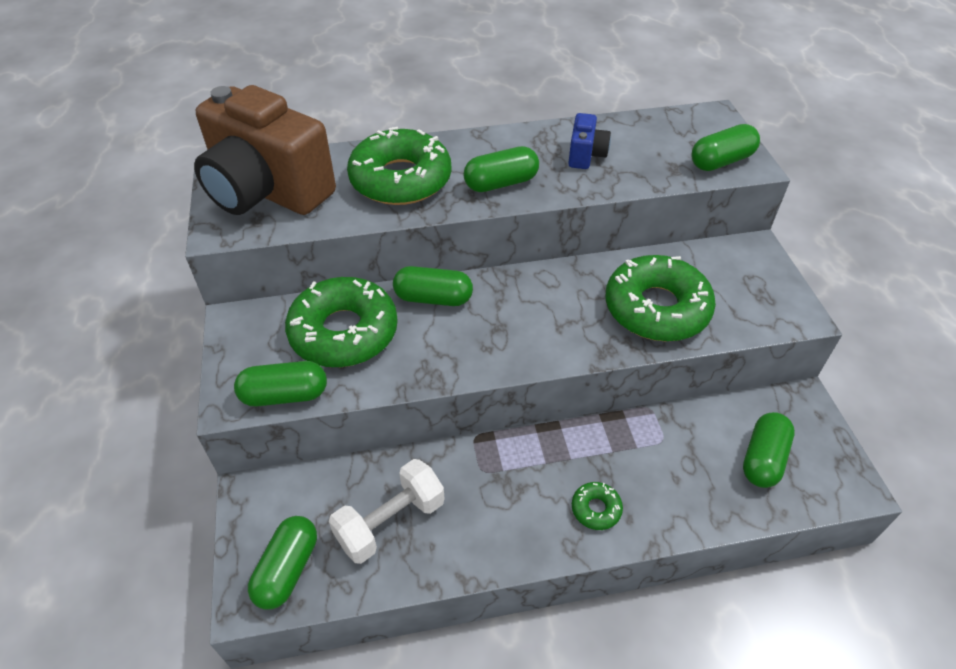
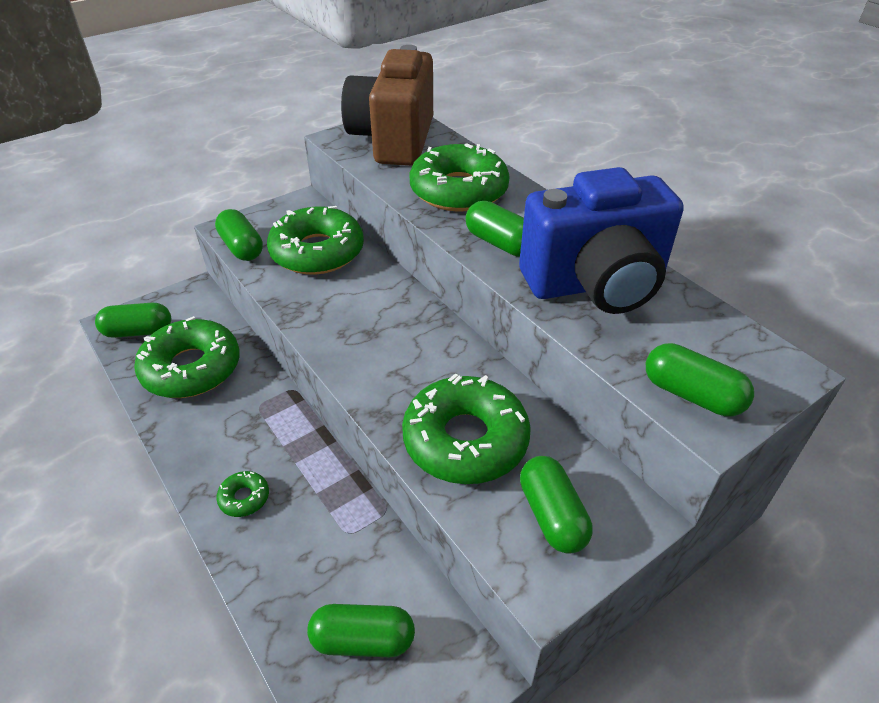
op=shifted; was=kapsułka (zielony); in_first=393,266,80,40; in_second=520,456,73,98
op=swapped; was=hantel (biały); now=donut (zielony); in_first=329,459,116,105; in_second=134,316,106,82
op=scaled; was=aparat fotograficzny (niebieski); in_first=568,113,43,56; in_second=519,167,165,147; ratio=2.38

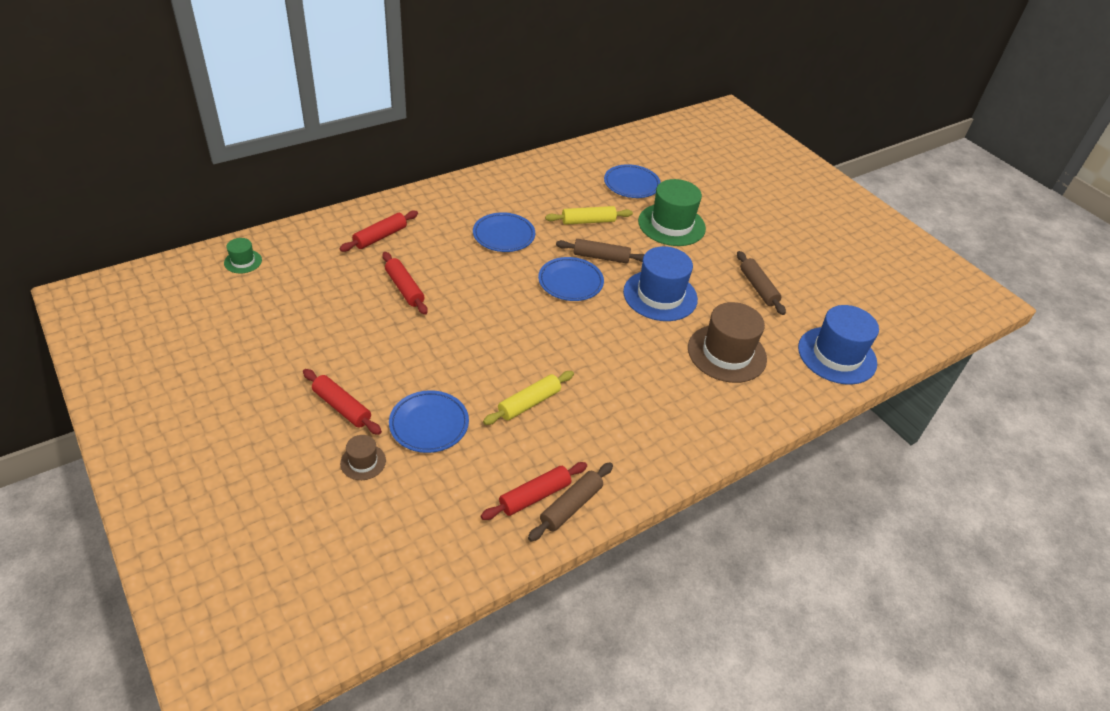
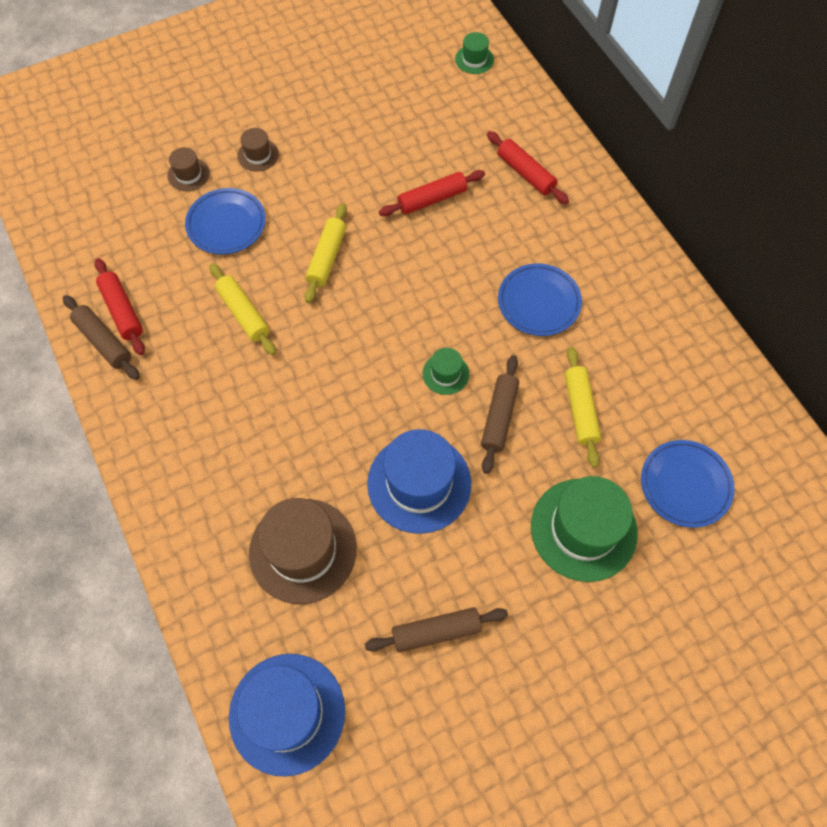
op=new; now=wałek do ciasta (żółty); in_second=304,203,43,100
op=swapped; was=wałek do ciasta (czerwony); now=kapelusz (brązowy); in_first=303,369,79,66; in_second=237,128,42,43
op=swapped; was=talerz (niebieski); now=kapelusz (zielony); in_first=538,257,66,44; in_second=423,348,46,47

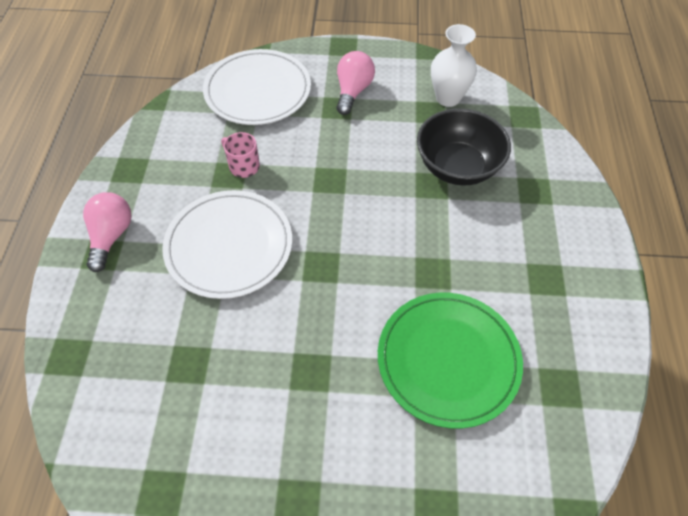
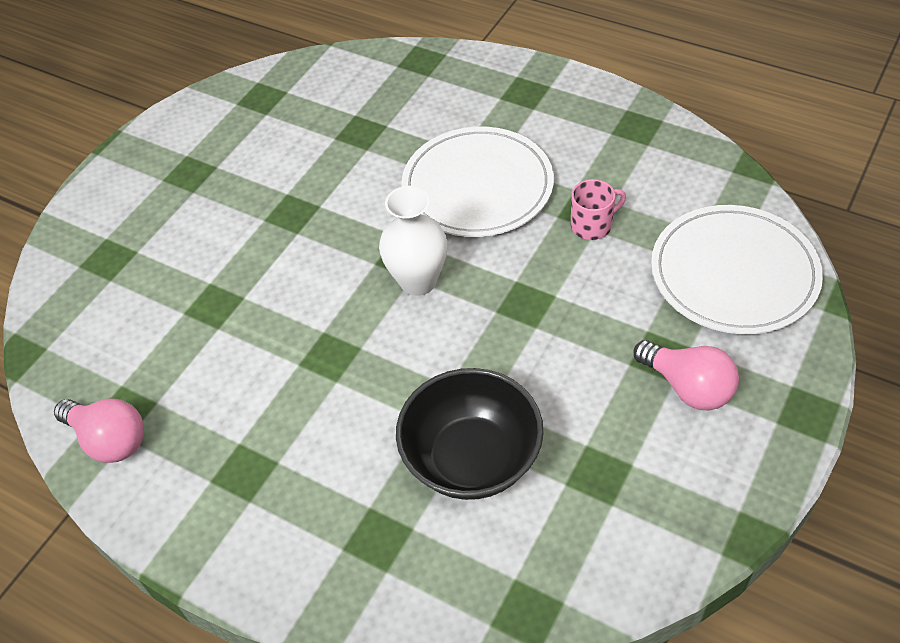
op=gone; was=talerz (zielony); in_first=378,293,145,136
op=shifted; was=żarówka (różowy); in_first=83,192,48,80; in_second=54,398,90,65
op=shifted; was=wazon (biały); in_first=431,24,46,83; in_second=379,186,68,110

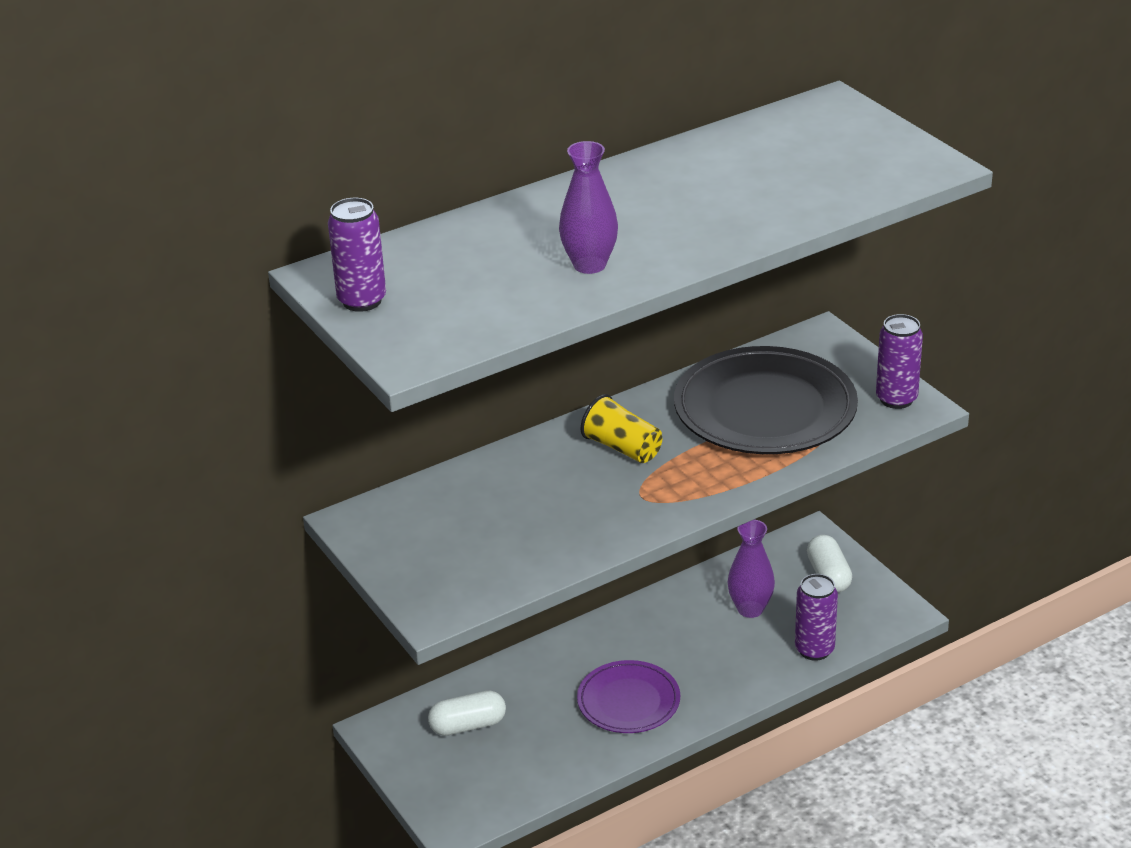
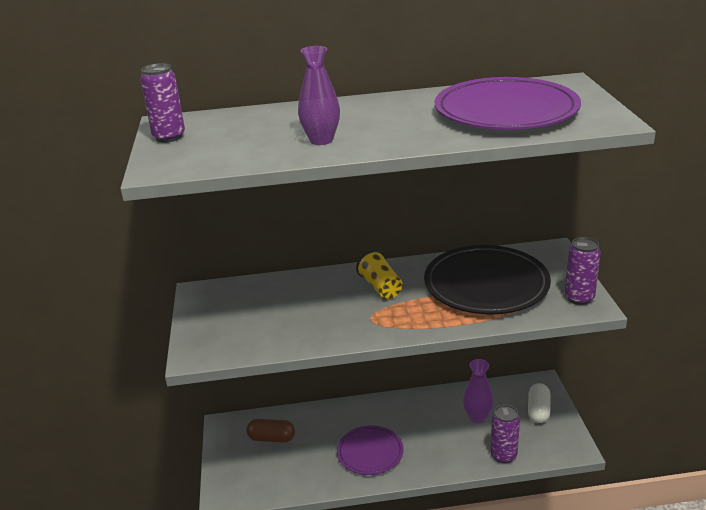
op=new; now=talerz (fioletowy); in_second=435,77,146,53
op=repainted; was=kapsułka (biały); now=kapsułka (brązowy); in_first=428,691,78,45; in_second=247,419,48,24

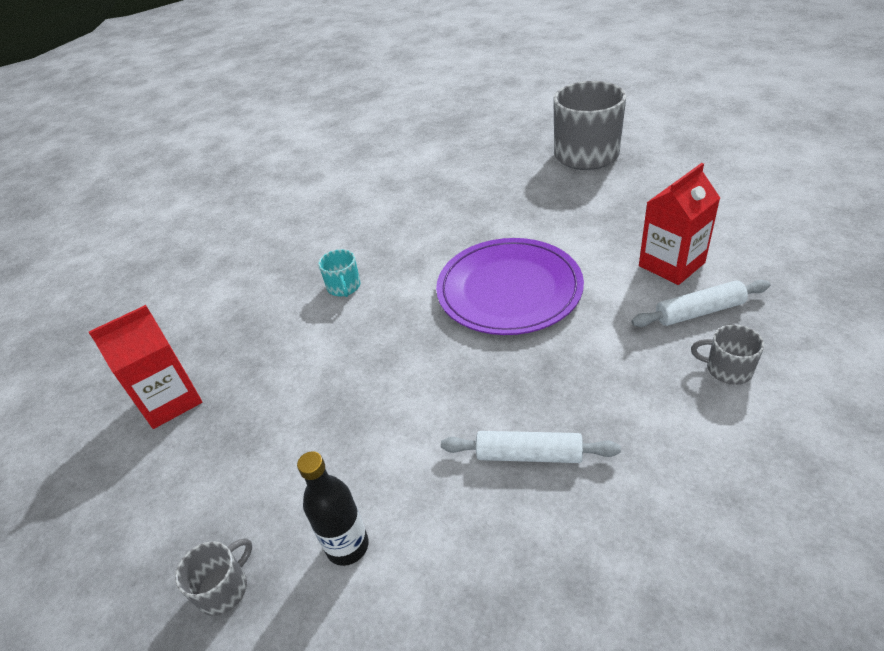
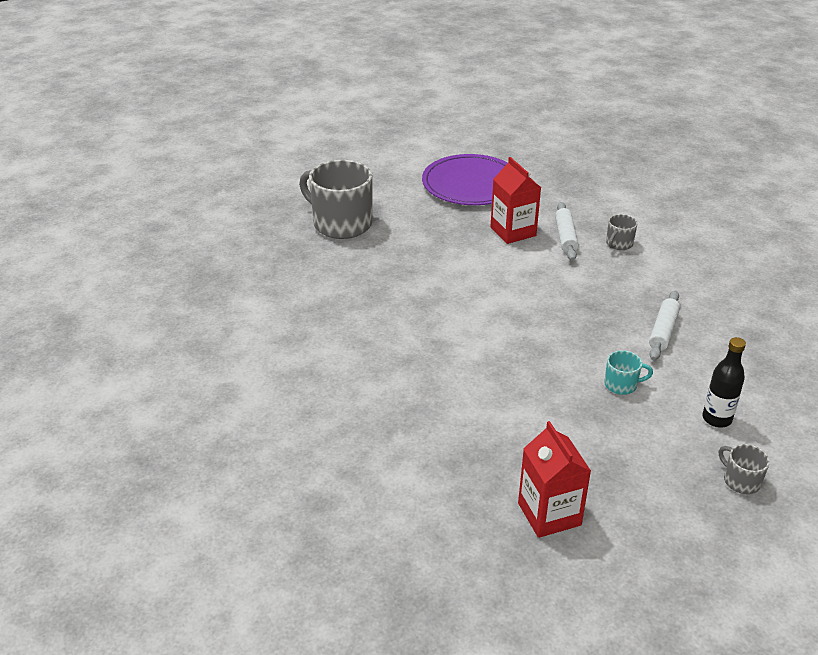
op=shifted; was=kubek (turkusowy); in_first=318,249,43,48; in_second=604,350,49,45
op=shifted; was=talerz (fioletowy); in_first=436,238,148,97; in_second=422,154,86,51

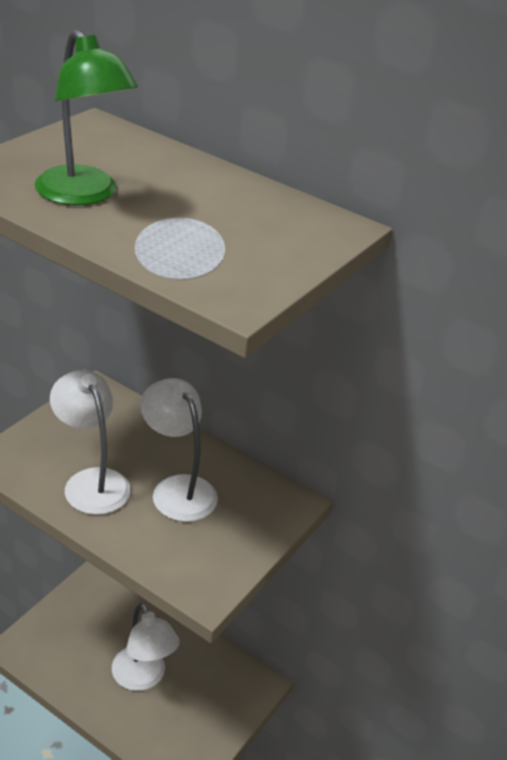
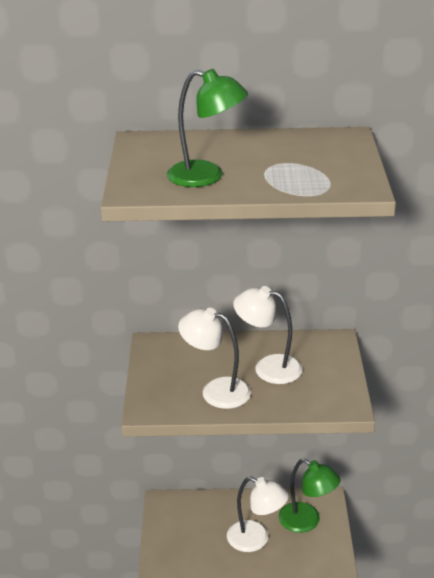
op=new; now=lampka (zielony); in_second=279,458,61,75

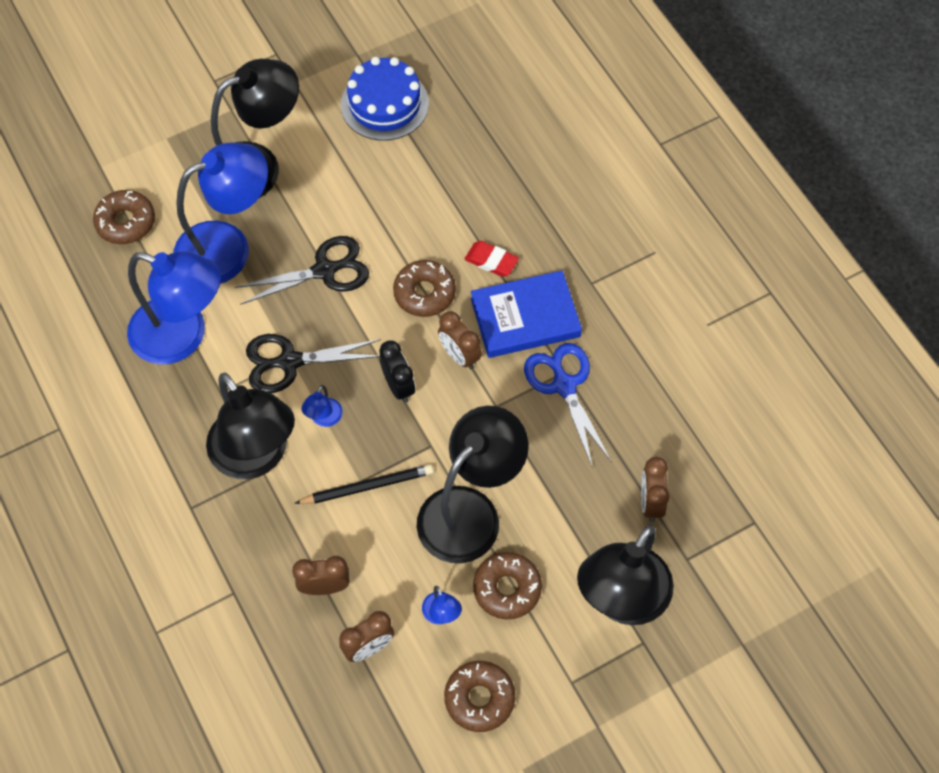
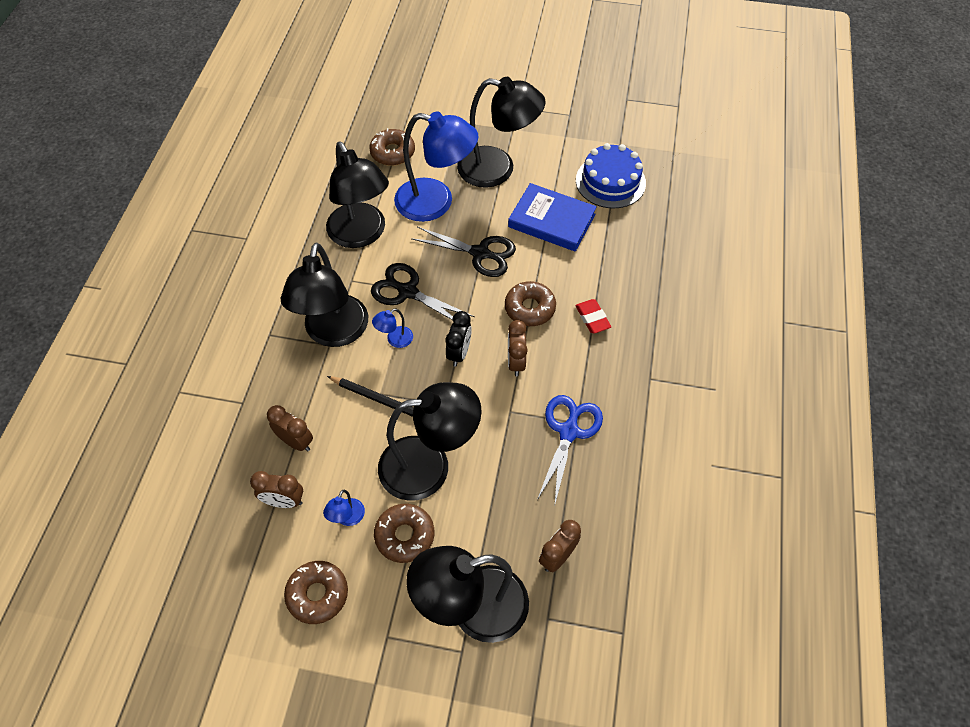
op=shifted; was=książka (niebieski); in_first=471,270,111,88; in_second=508,183,89,69
op=repainted; was=lampka (niebieski); now=lampka (czarny); in_first=127,251,94,114; in_second=326,142,63,106

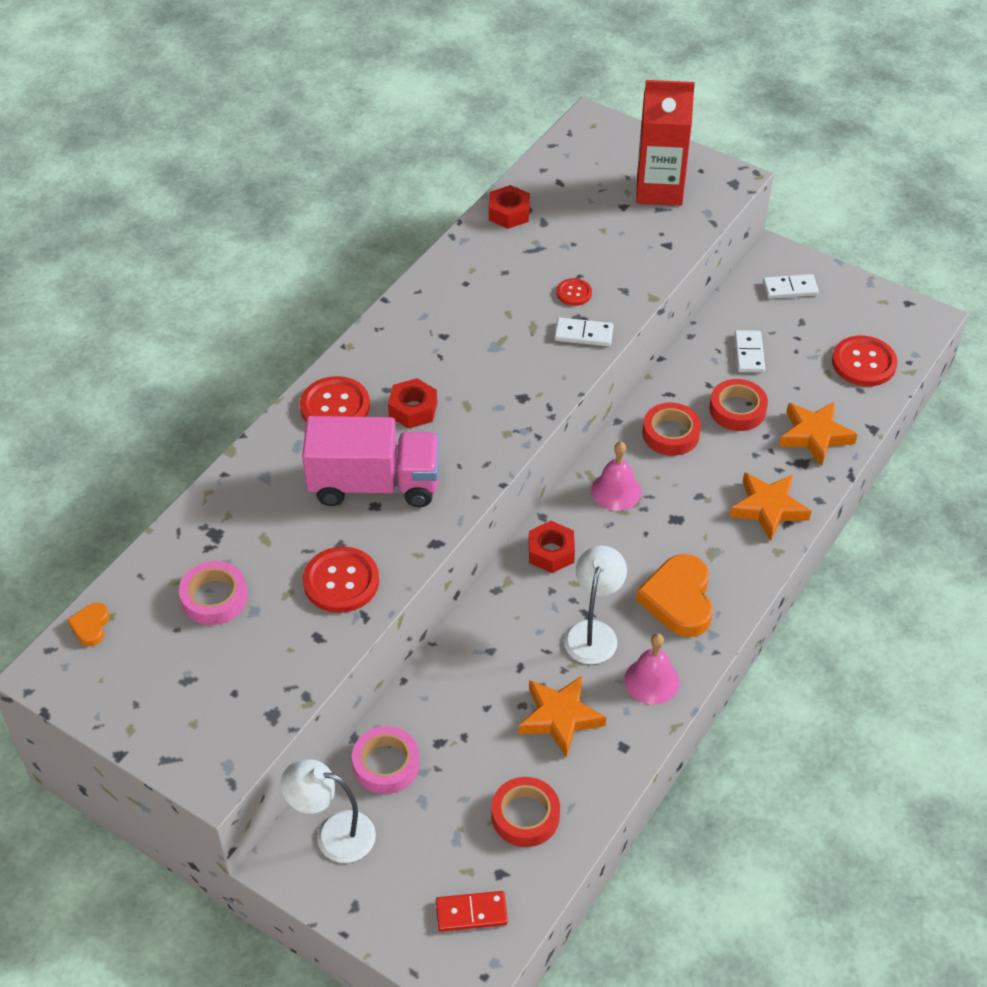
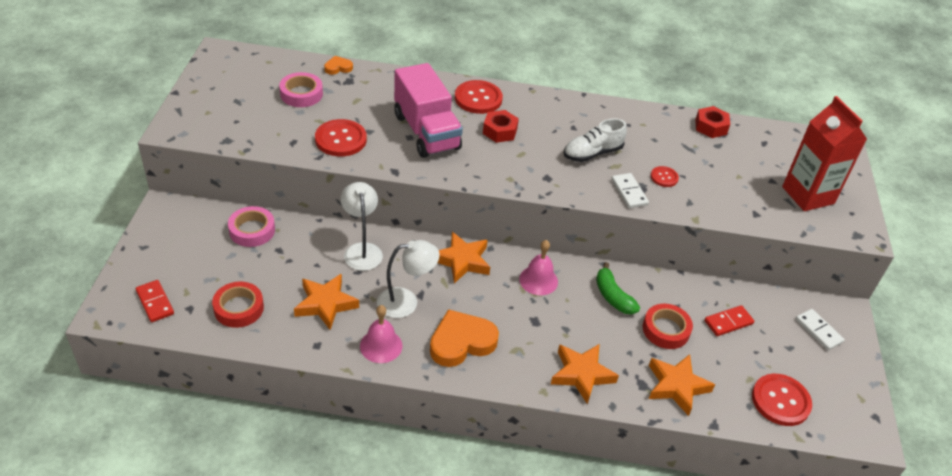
op=new; now=but (biały); in_second=564,118,63,44
op=shifted; was=serce (pomarańczowy); in_first=67,602,42,45; in_second=324,56,29,19
op=shifted; was=lampka (biały); in_first=281,759,95,104; in_second=341,182,42,89
op=swapped; was=nakrętka (czerwony); now=gwiazda (pomarańczowy); in_first=529,521,46,52; in_second=438,232,52,52
op=swapped; was=taśma klejąca (czerwony); now=banan (zielony); in_first=642,403,59,53; in_second=596,262,44,53
op=repainted; was=kostka domina (biały); now=kostka domina (czerwony); in_first=734,330,31,43; in_second=704,305,50,31

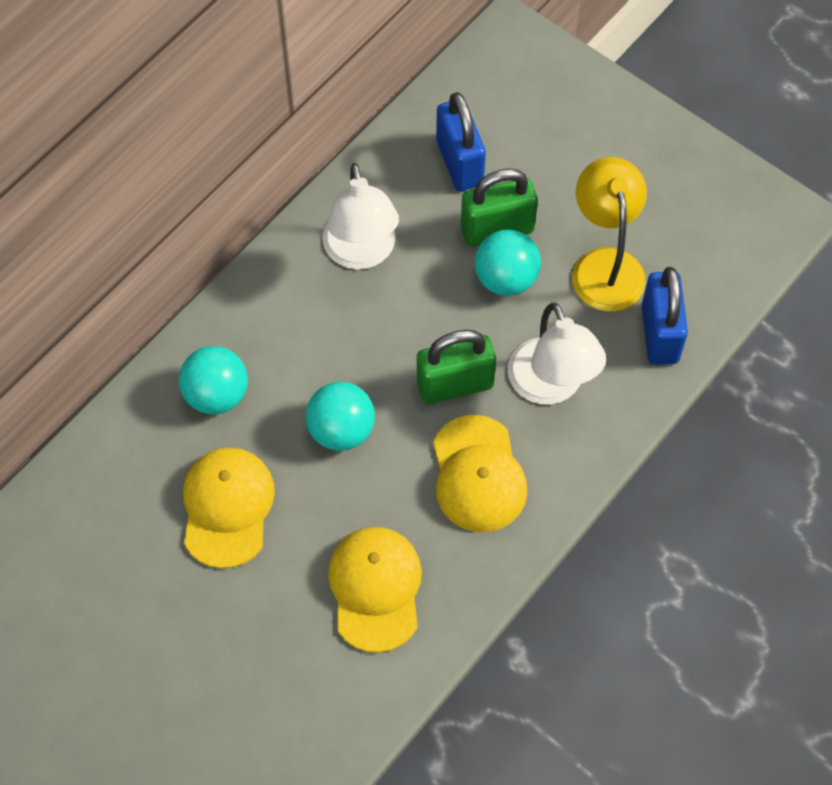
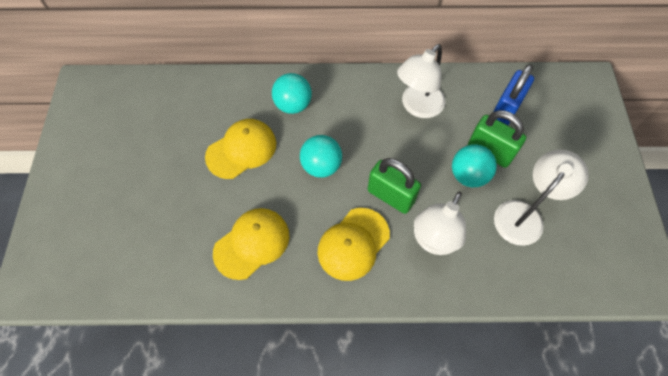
op=gone; was=kłódka (niebieski); in_first=642,267,46,98
op=repainted; was=lampka (żółty); now=lampka (biały); in_first=572,157,75,154; in_second=494,149,95,97

